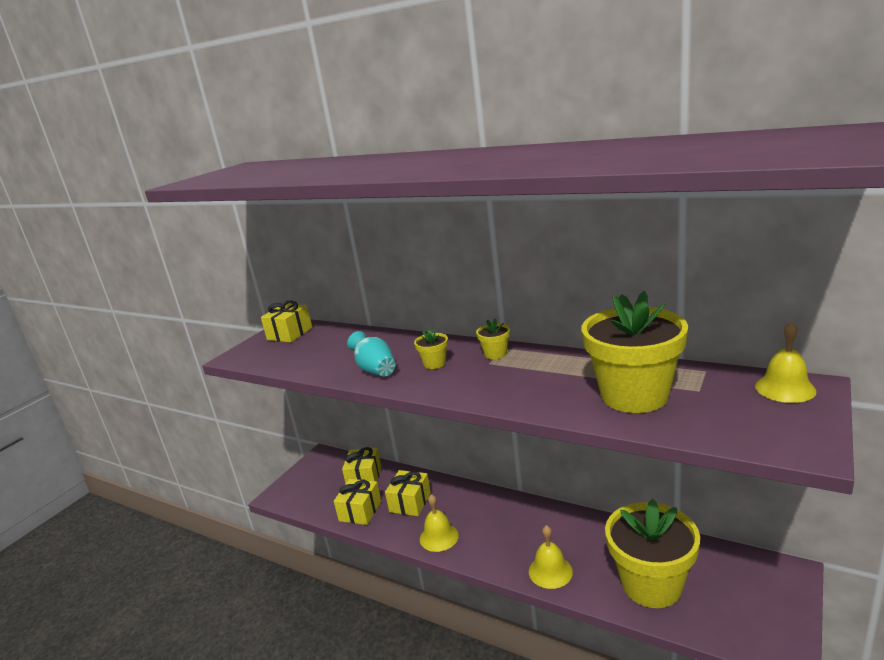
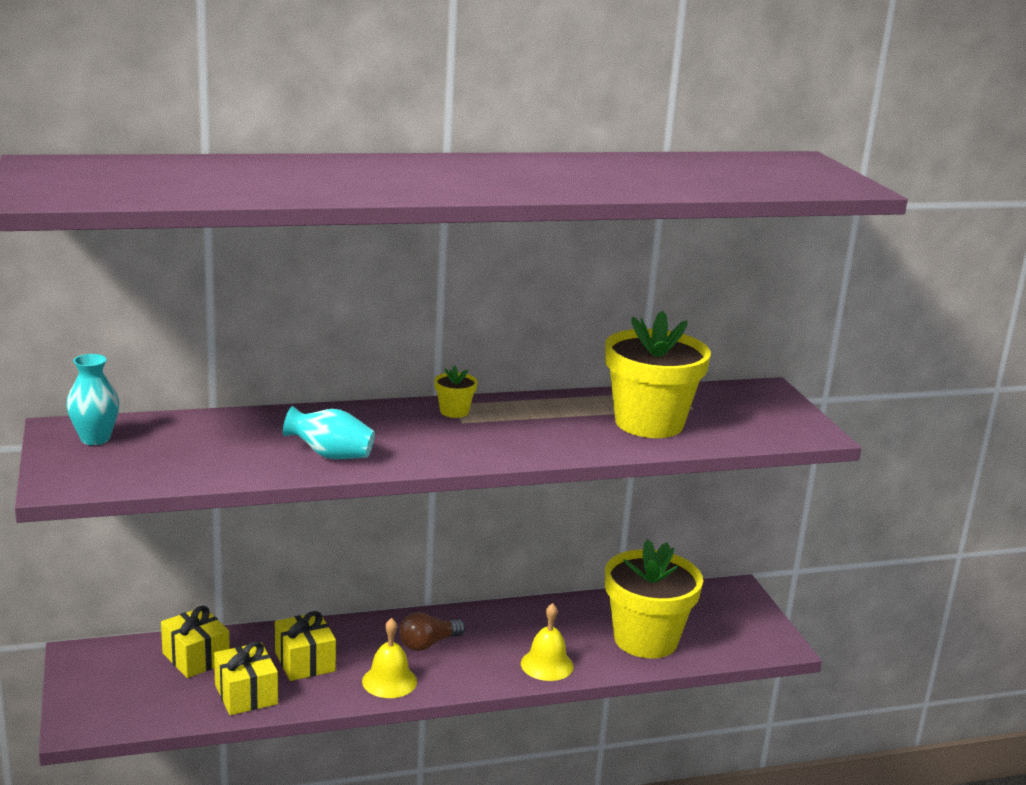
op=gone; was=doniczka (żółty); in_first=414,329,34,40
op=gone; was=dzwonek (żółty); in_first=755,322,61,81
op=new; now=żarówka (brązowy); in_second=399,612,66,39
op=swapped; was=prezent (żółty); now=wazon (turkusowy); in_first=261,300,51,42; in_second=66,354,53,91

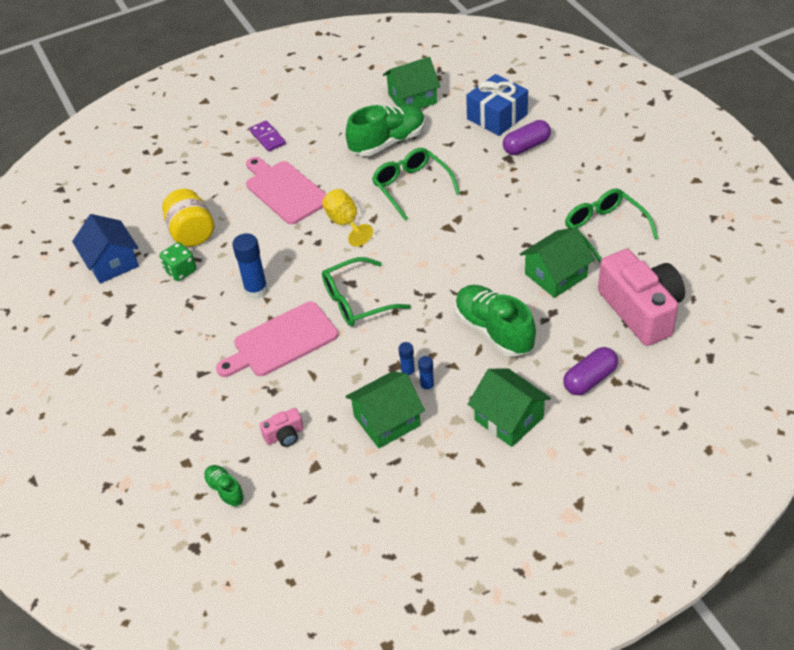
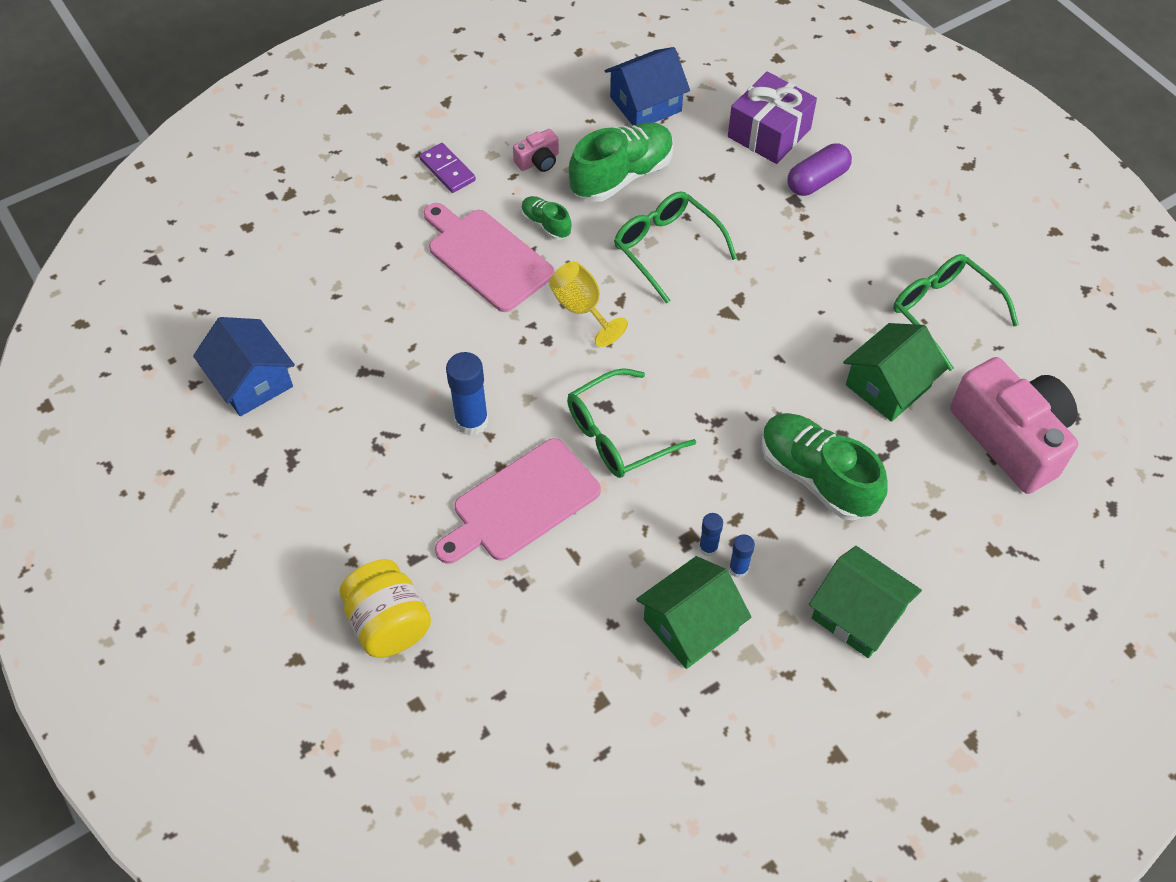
op=gone; was=kostka do gry (zielony); in_first=159,242,37,39
op=gone; was=kapsułka (fioletowy); in_first=563,347,55,48
op=shifted; was=słoik (żółty); in_first=162,189,52,58; in_second=339,559,92,99
op=shifted; was=but (zielony); in_first=203,465,42,43; in_second=521,196,51,44
op=shifted; was=aparat fotograficzny (różowy); in_first=260,408,44,39; in_second=513,129,46,43
op=repainted; was=domek (zielony); now=domek (niebieski); in_first=383,57,58,52; in_second=605,47,85,78
op=repainted; was=prezent (niebieski); now=prezent (fioletowy); in_first=466,74,62,62; in_second=728,71,89,93

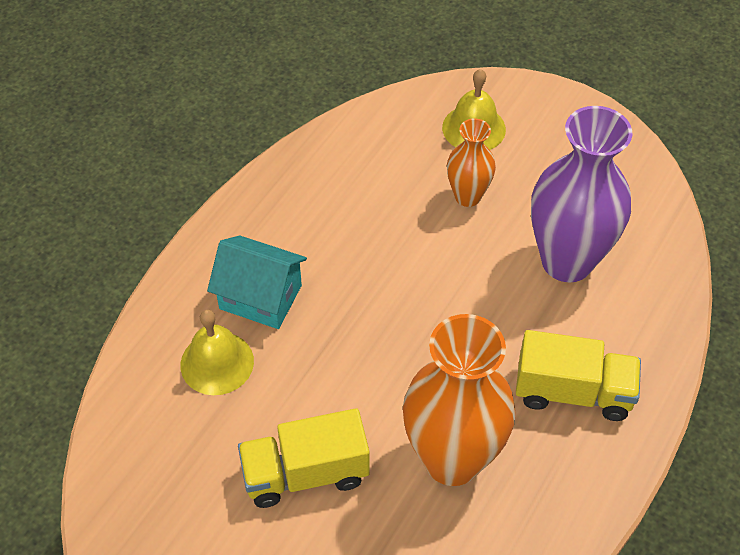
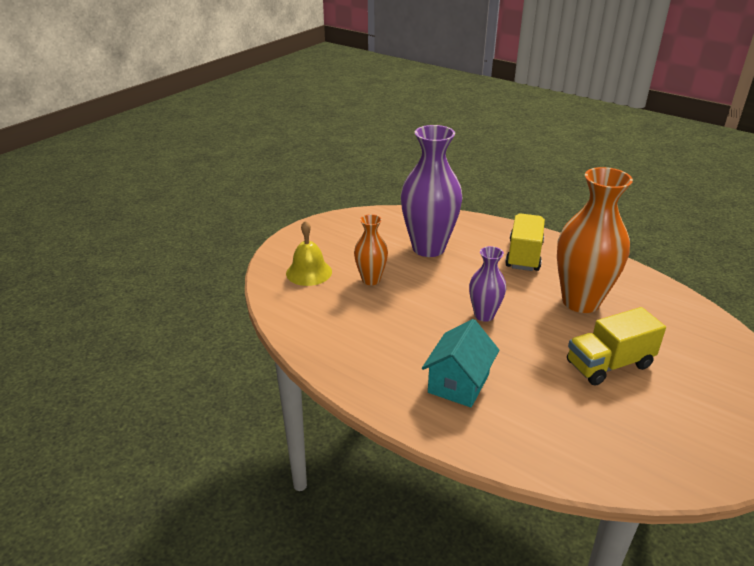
op=gone; was=dzwonek (żółty); in_first=180,310,74,85
op=new; now=wazon (fioletowy); in_second=469,246,37,76
op=rotated; was=ciężarówka (żółty); in_first=238,408,132,100; in_second=567,307,99,79; clockwise=75

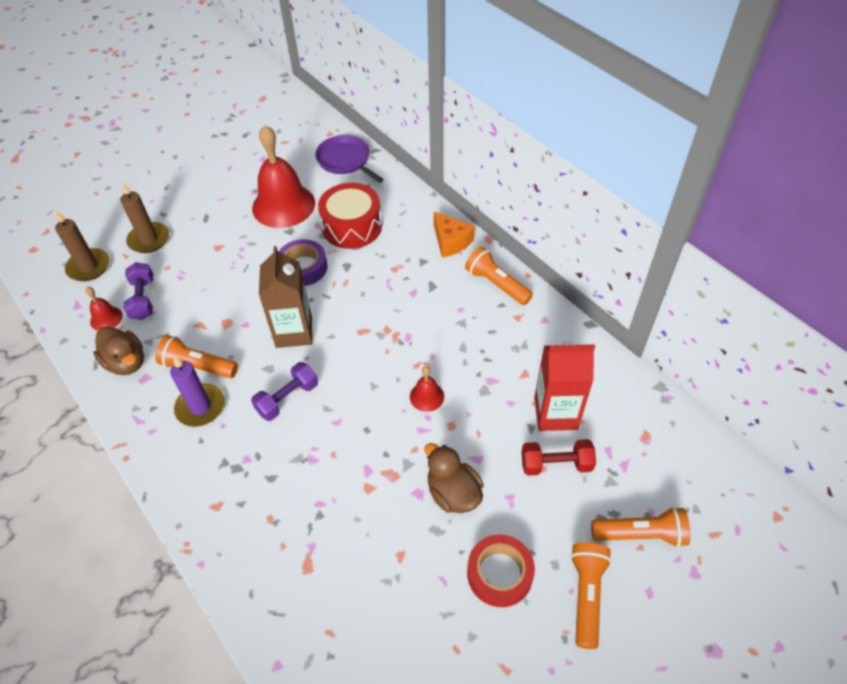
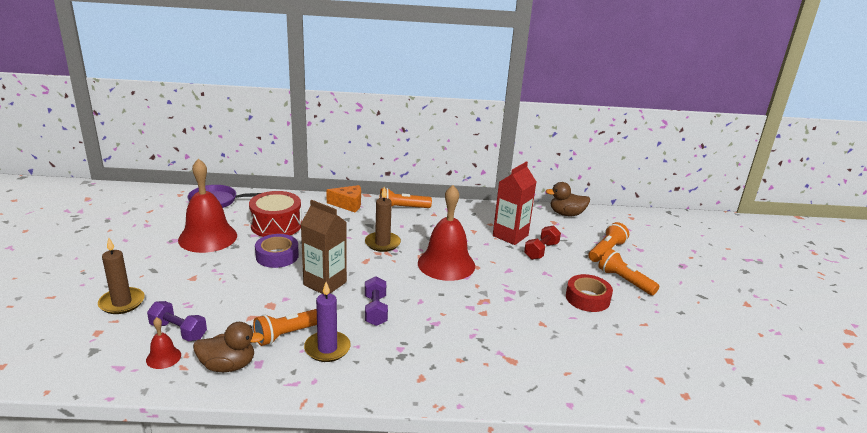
op=shifted; was=świeca (brązowy); in_first=55,211,54,70; in_second=365,187,36,65
op=shifted; was=kaczka (brązowy); in_first=425,443,59,70; in_second=545,182,45,34
op=scaled; was=dzwonek (czerwony); in_first=410,366,34,46; in_second=418,185,57,96; ratio=2.24

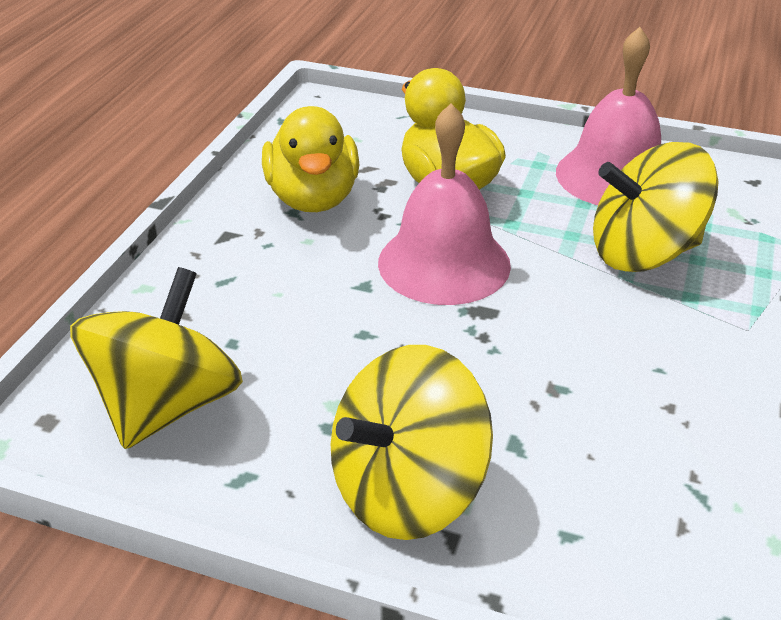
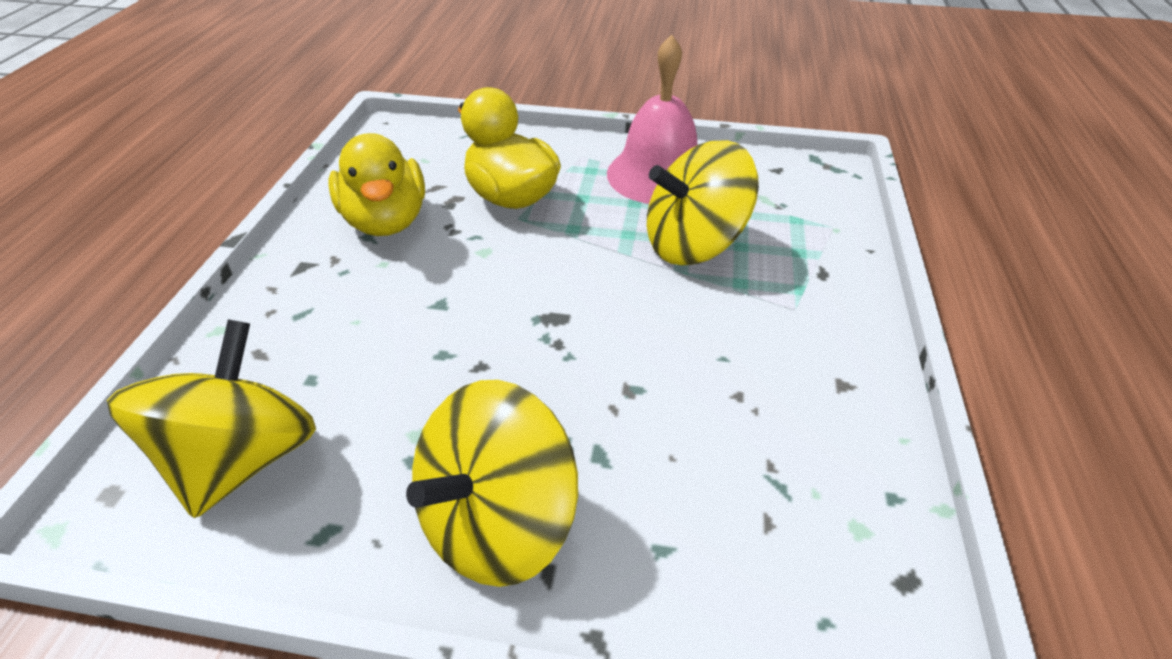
op=gone; was=dzwonek (różowy); in_first=378,103,133,202

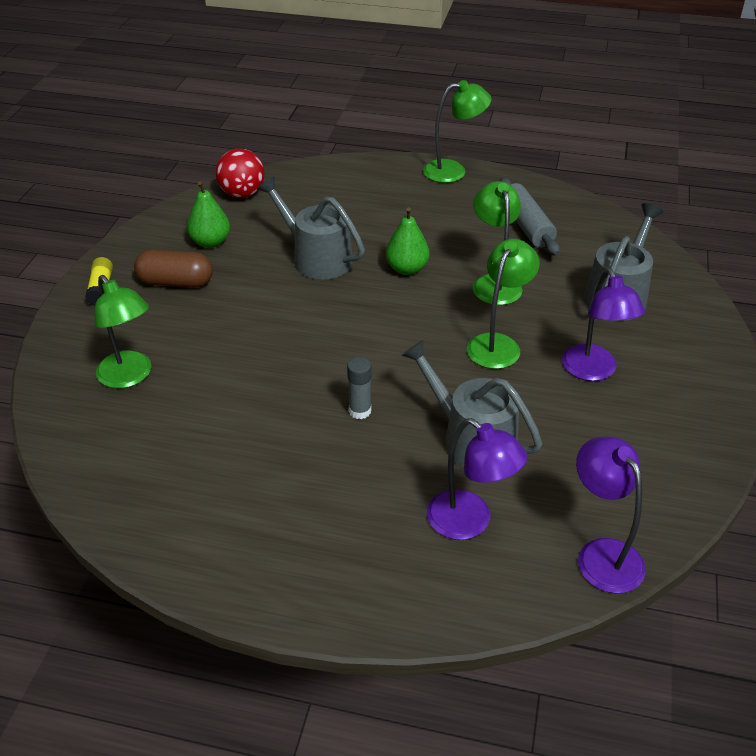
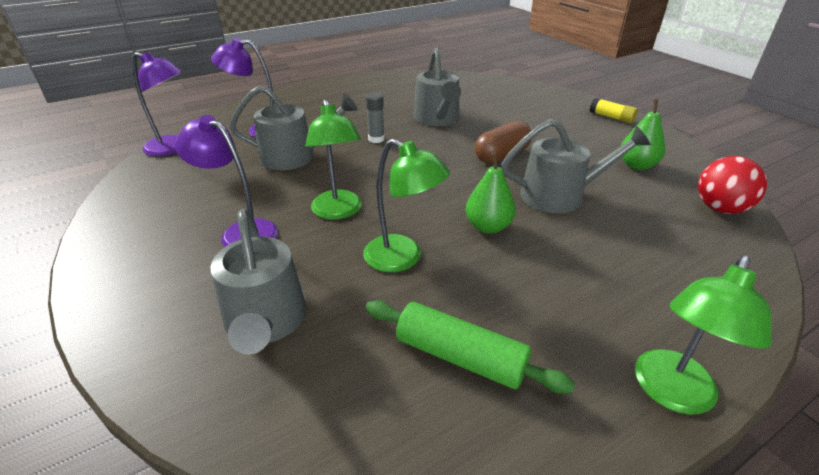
op=gone; was=lampka (zielony); in_first=95,275,56,113
op=new; now=konewka (szary); in_second=414,48,47,78
op=shifted; was=kapsułka (brązowy); in_first=134,250,79,38; in_second=475,121,57,43
op=repainted; was=wałek do ciasta (szary); now=wałek do ciasta (zielony); in_first=500,178,60,78; in_second=366,300,209,94

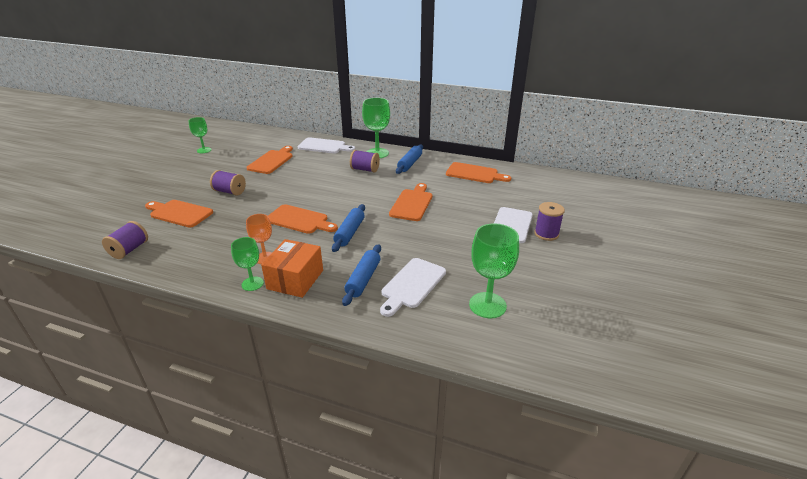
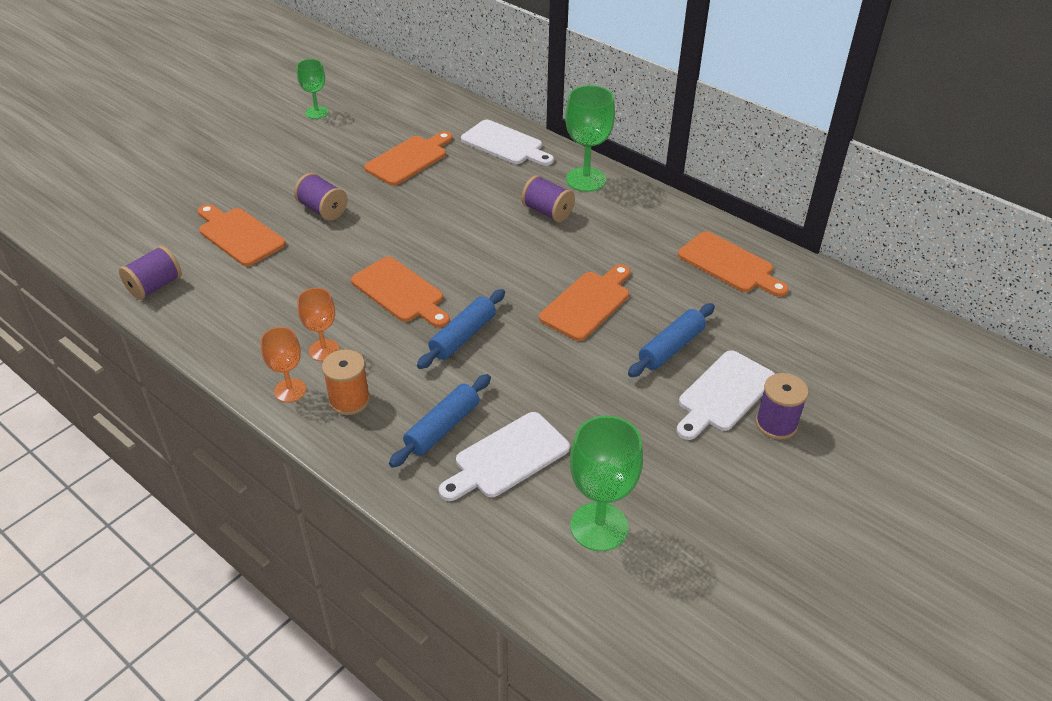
op=shifted; was=wałek do ciasta (niebieski); in_first=396,144,27,30; in_second=628,303,87,74
op=swapped; was=pudełko (pomarańczowy); now=szpulka (pomarańczowy); in_first=261,239,62,59; in_second=322,349,48,66
op=repainted; was=kielich (zielony); now=kielich (pomarańczowy); in_first=231,237,33,54; in_second=261,327,45,75

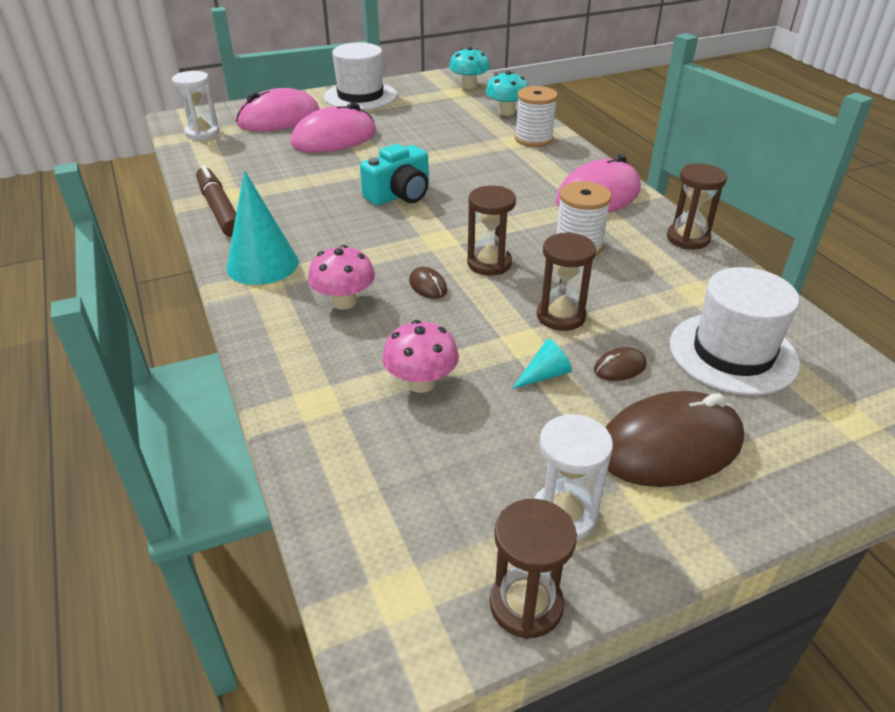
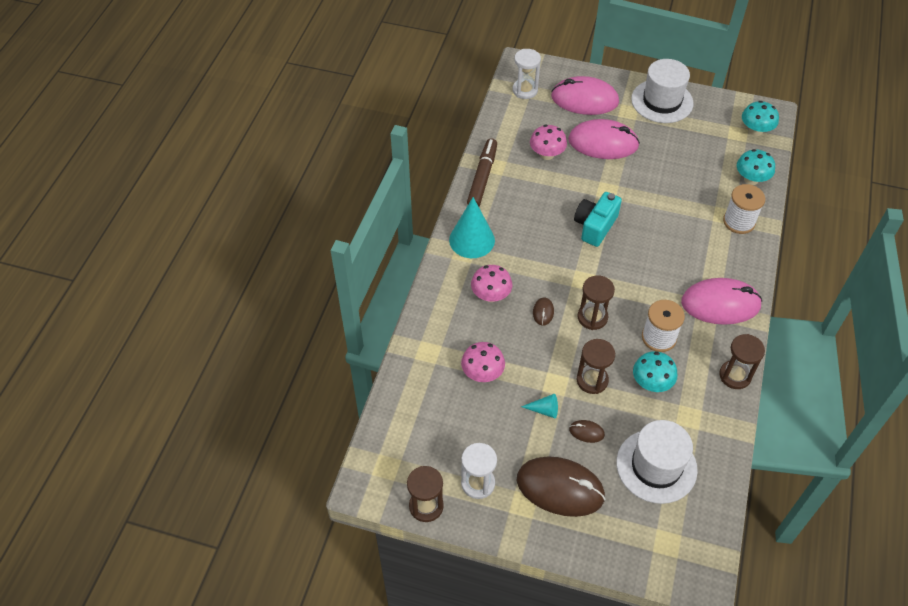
op=new; now=grzyb (różowy); in_second=530,125,37,35
op=new; now=grzyb (turkusowy); in_second=633,351,44,41
op=rotated; was=aparat fotograficzny (turkusowy); in_first=360,144,69,62; in_second=574,192,48,55; clockwise=120

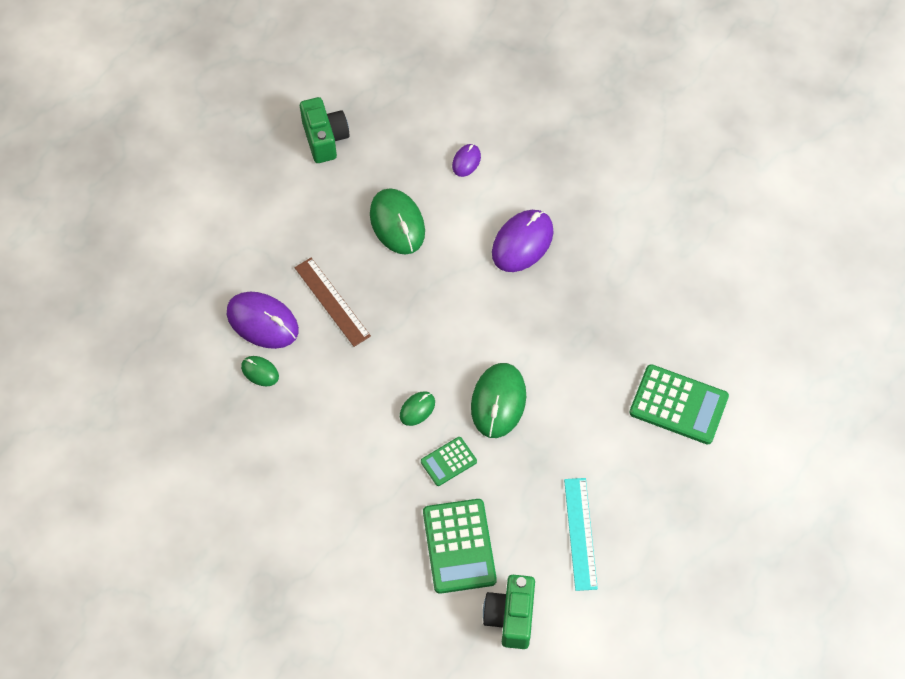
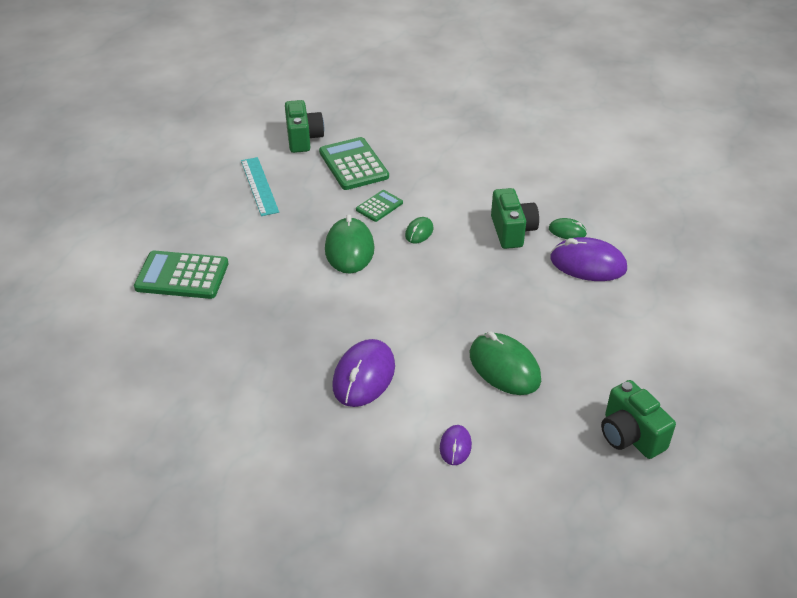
op=gone; was=linijka (brązowy); in_first=295,258,76,89
op=new; now=aparat fotograficzny (zielony); in_second=491,188,48,61

